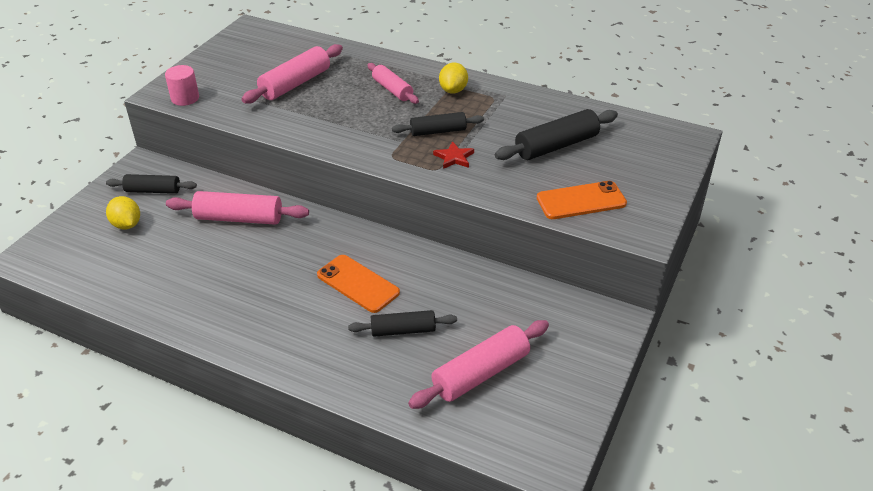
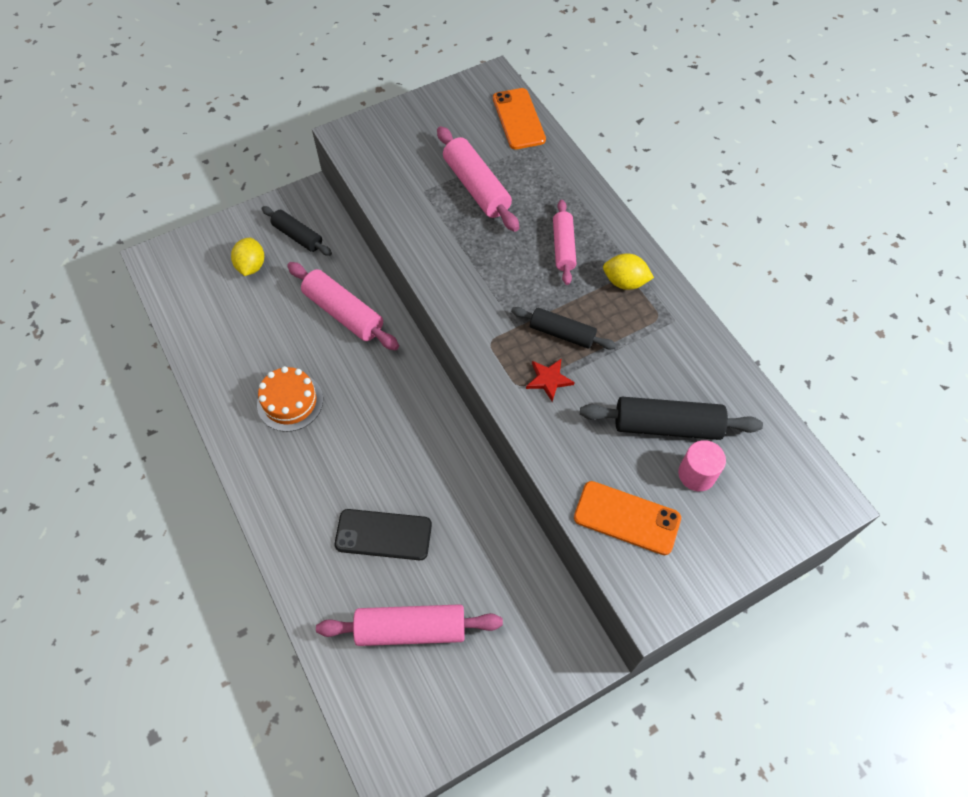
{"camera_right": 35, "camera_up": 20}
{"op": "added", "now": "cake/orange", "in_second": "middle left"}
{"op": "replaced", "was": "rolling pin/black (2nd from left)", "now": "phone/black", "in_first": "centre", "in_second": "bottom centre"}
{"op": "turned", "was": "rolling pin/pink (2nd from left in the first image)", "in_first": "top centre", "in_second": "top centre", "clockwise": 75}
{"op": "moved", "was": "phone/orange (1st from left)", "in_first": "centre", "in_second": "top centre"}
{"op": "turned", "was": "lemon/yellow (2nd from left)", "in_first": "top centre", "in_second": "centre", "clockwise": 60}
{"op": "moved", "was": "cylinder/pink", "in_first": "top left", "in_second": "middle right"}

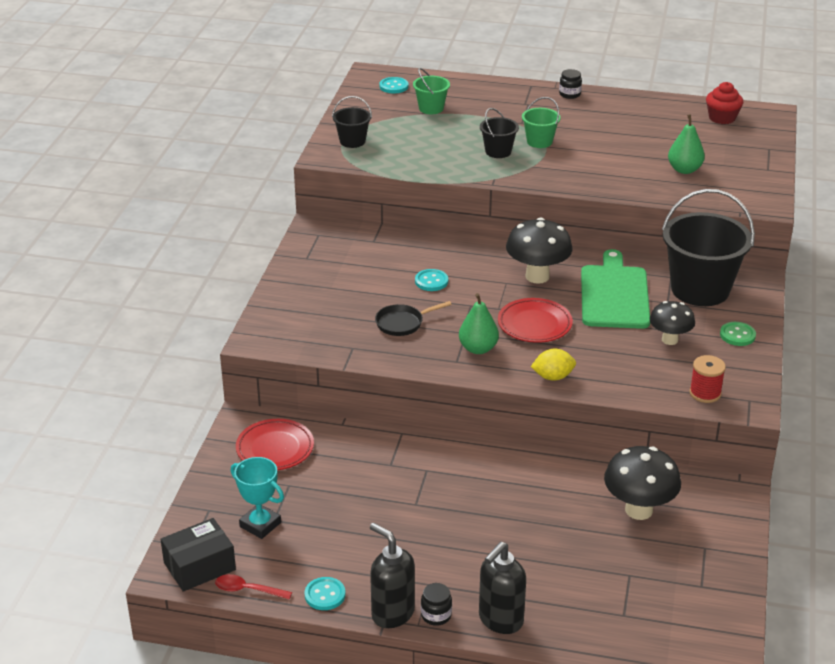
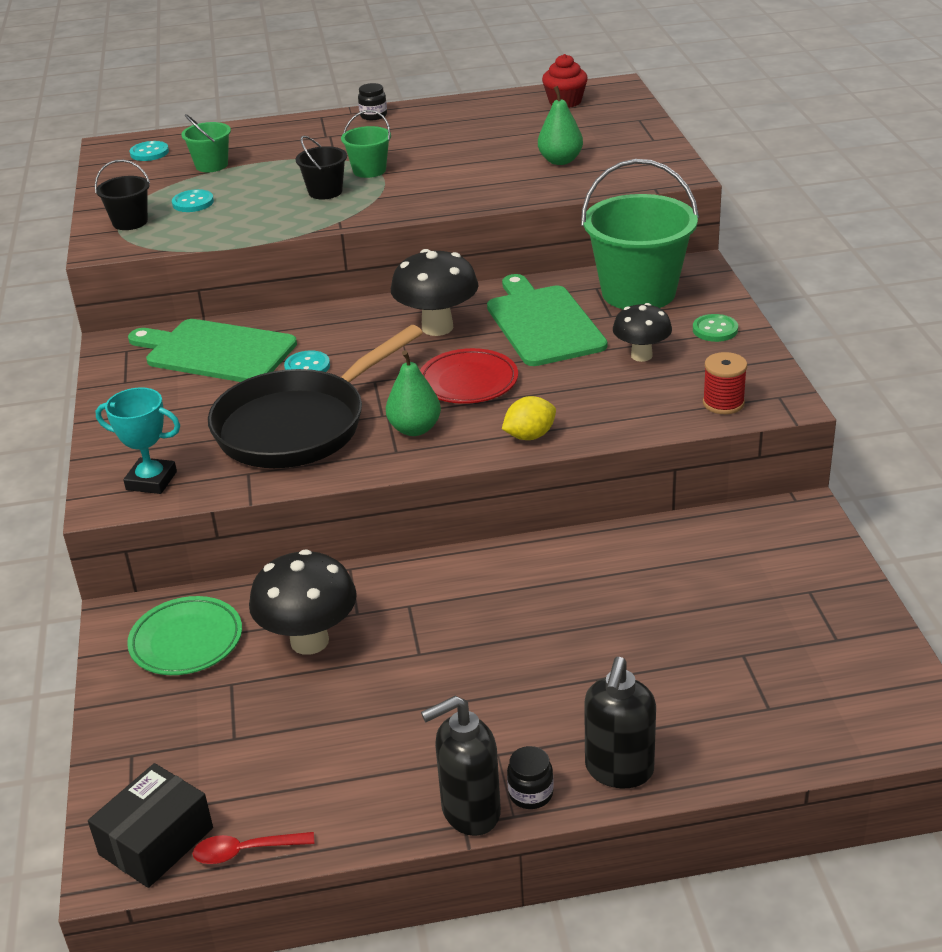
{"camera_right": -20, "camera_up": 0}
{"op": "moved", "was": "trophy/turquoise", "in_first": "bottom left", "in_second": "middle left"}
{"op": "recoloured", "was": "plate/red (1st from left)", "now": "plate/green", "in_first": "bottom left", "in_second": "bottom left"}
{"op": "added", "now": "cutting board/green (1st from left)", "in_second": "middle left"}
{"op": "moved", "was": "button/turquoise (1st from left in the first image)", "now": "button/turquoise (2nd from left)", "in_first": "bottom centre", "in_second": "top left"}
{"op": "resized", "was": "pan/black", "in_first": "centre", "in_second": "centre", "ratio": 2.32}
{"op": "moved", "was": "mushroom/black (2nd from left in the first image)", "now": "mushroom/black (1st from left)", "in_first": "bottom right", "in_second": "middle left"}
{"op": "turned", "was": "soap dispenser/black (1st from left)", "in_first": "bottom centre", "in_second": "bottom centre", "clockwise": -45}
{"op": "recoloured", "was": "bucket/black (3rd from left)", "now": "bucket/green (3rd from left)", "in_first": "middle right", "in_second": "top right"}

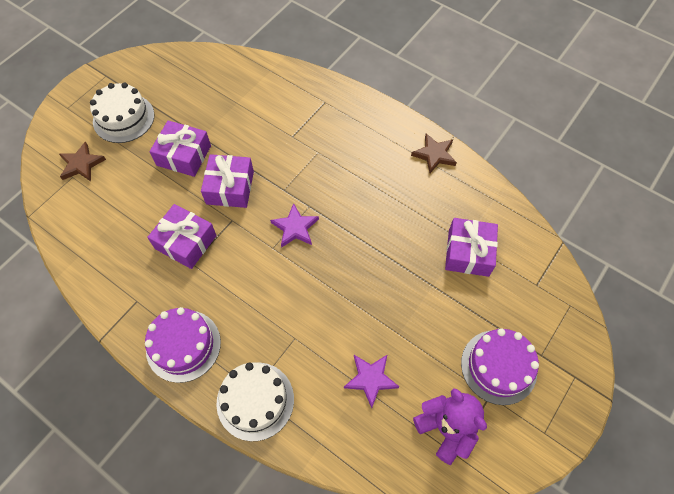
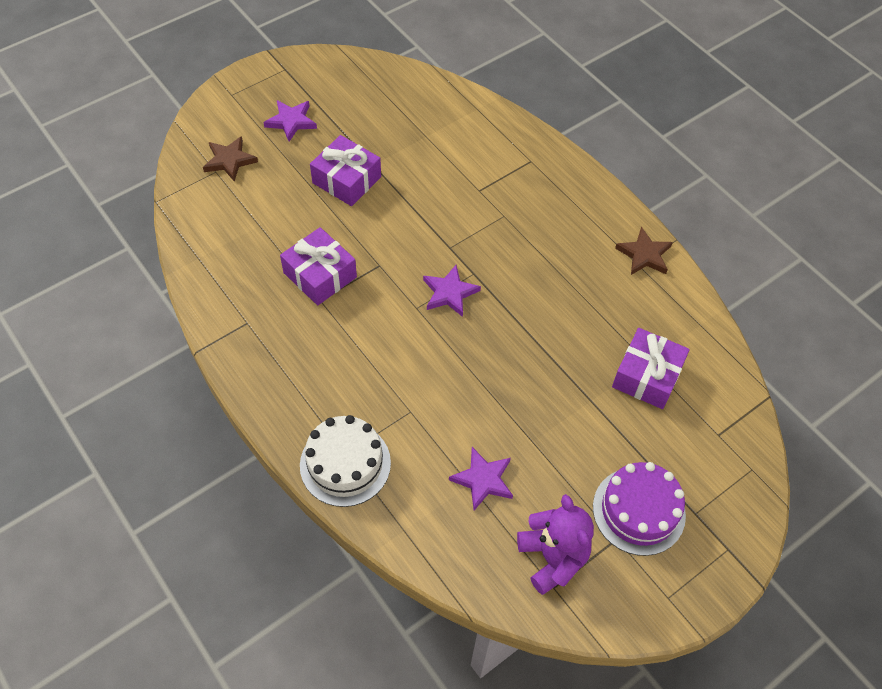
{"camera_right": 15, "camera_up": -5}
{"op": "replaced", "was": "cake/white (1st from left)", "now": "star/purple (1st from left)", "in_first": "top left", "in_second": "top left"}
{"op": "removed", "was": "cake/purple (1st from left)", "in_first": "bottom left"}
{"op": "removed", "was": "gift/purple (3rd from left)", "in_first": "centre"}

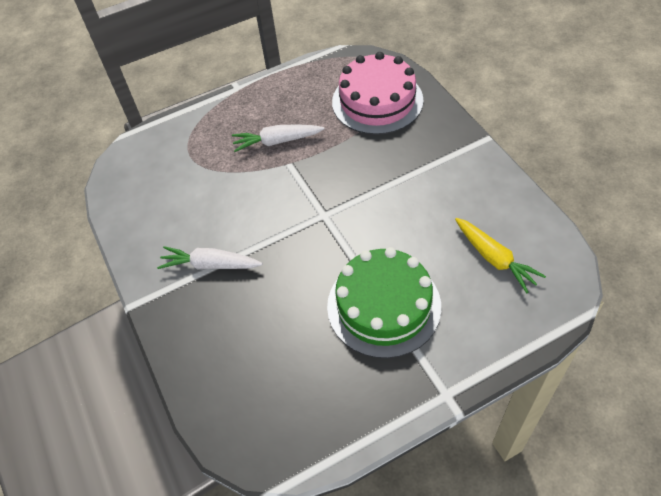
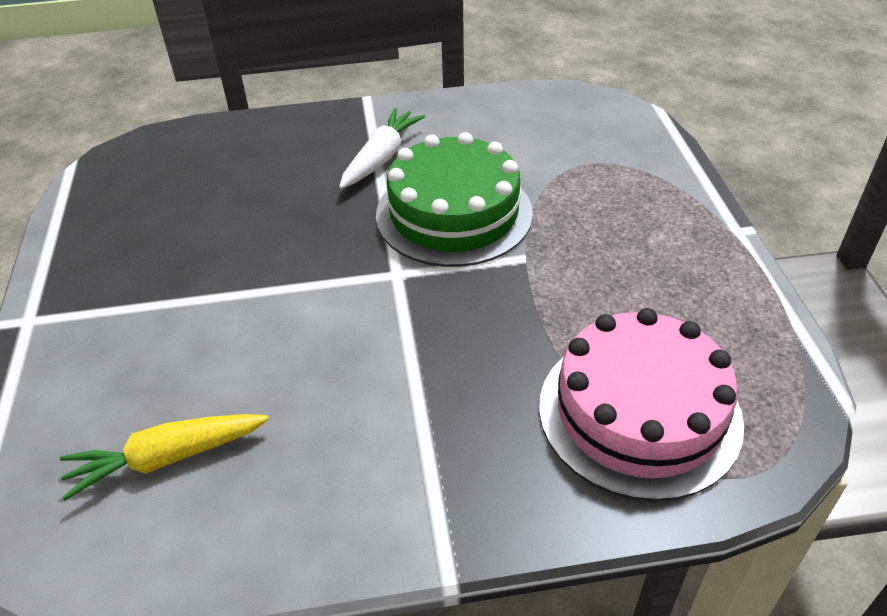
{"camera_right": 105, "camera_up": -10}
{"op": "moved", "was": "cake/green", "in_first": "centre", "in_second": "top centre"}
{"op": "removed", "was": "carrot/white (2nd from left)", "in_first": "top centre"}

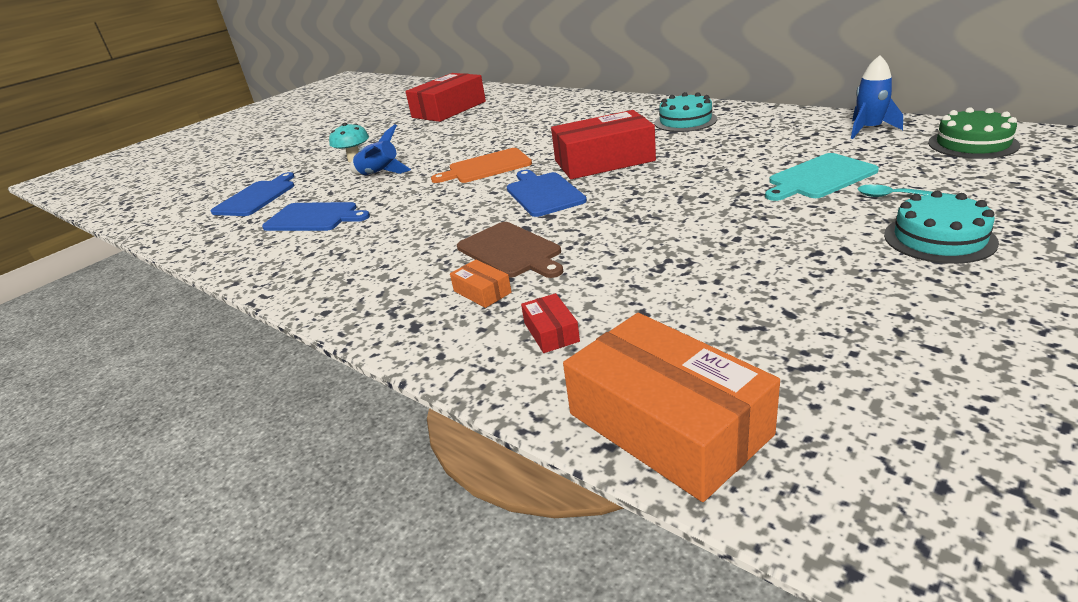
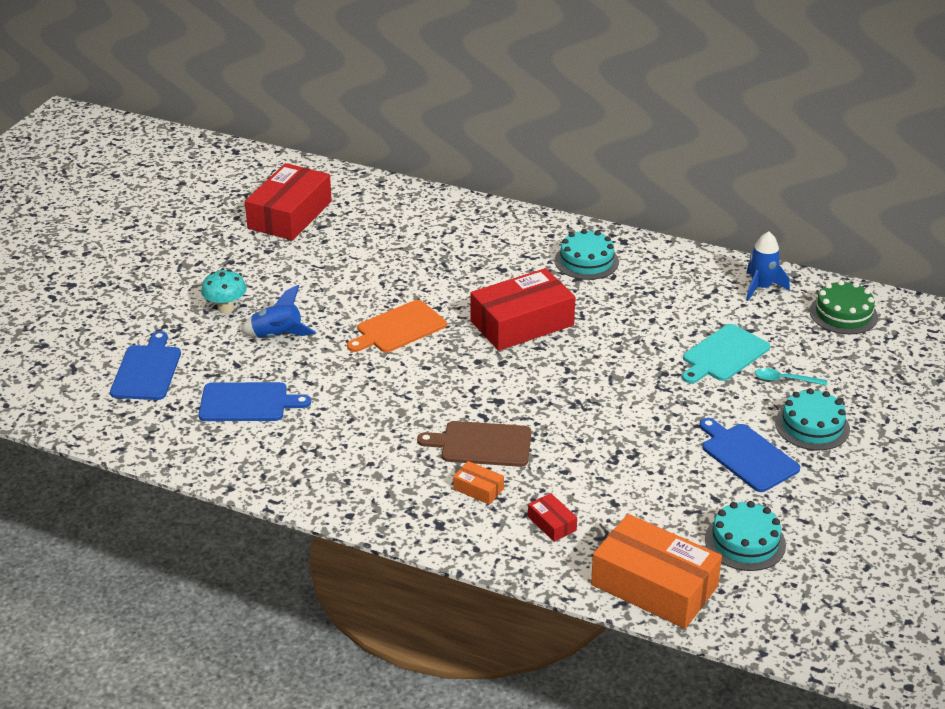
{"camera_right": -20, "camera_up": 5}
{"op": "turned", "was": "cutting board/brown", "in_first": "centre", "in_second": "centre", "clockwise": 150}
{"op": "moved", "was": "cutting board/blue (3rd from left)", "in_first": "top centre", "in_second": "middle right"}
{"op": "added", "now": "cake/turquoise (2nd from left)", "in_second": "bottom right"}

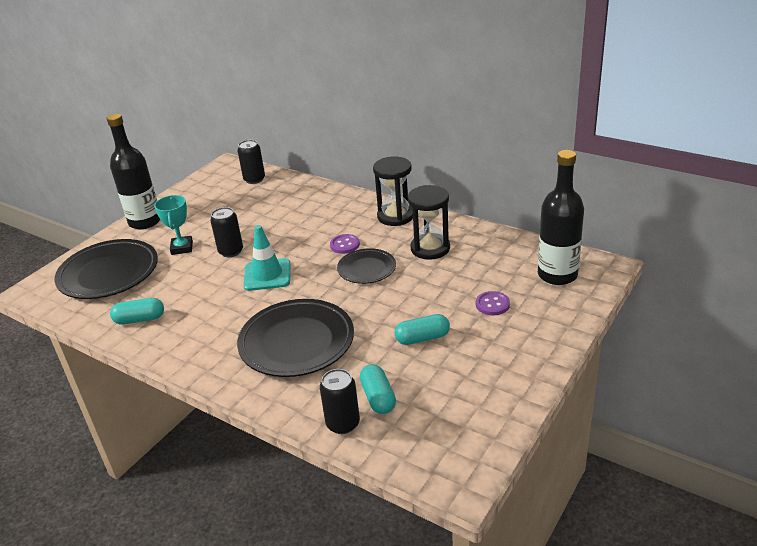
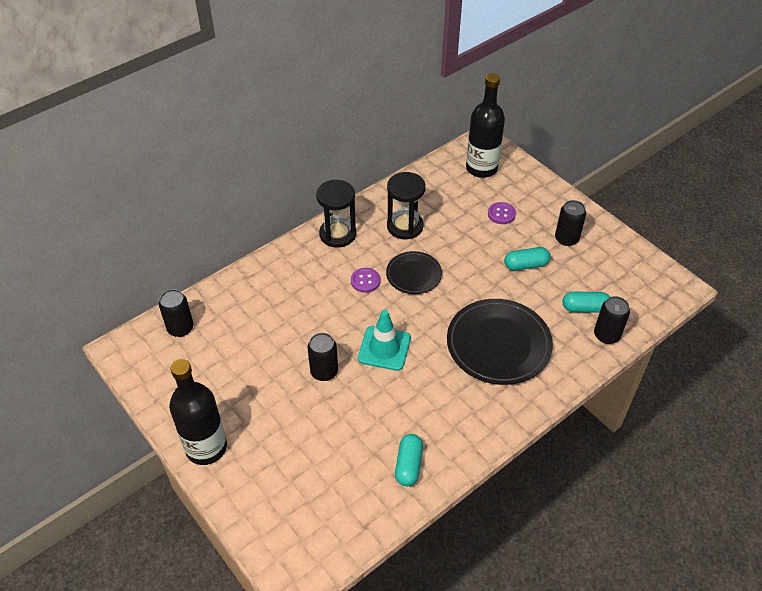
{"camera_right": -75, "camera_up": 15}
{"op": "turned", "was": "capsule/turquoise (3rd from left in the first image)", "in_first": "centre", "in_second": "middle right", "clockwise": 75}
{"op": "added", "now": "can/black (3rd from left)", "in_second": "middle right"}
{"op": "removed", "was": "plate/black (1st from left)", "in_first": "middle left"}
{"op": "removed", "was": "trophy/turquoise", "in_first": "middle left"}

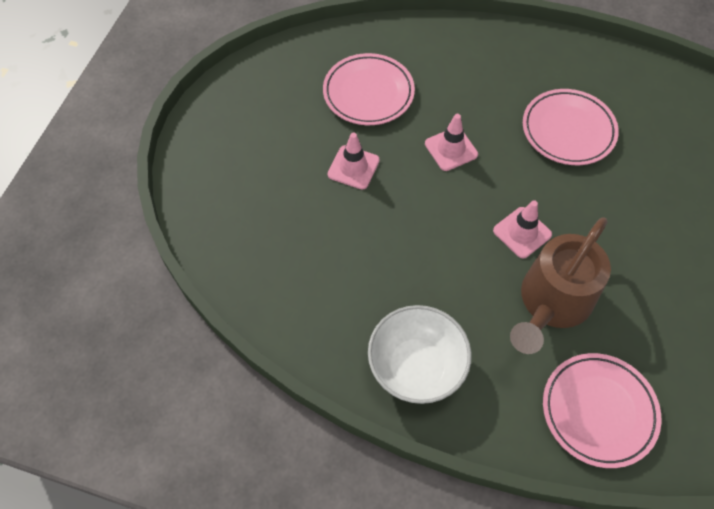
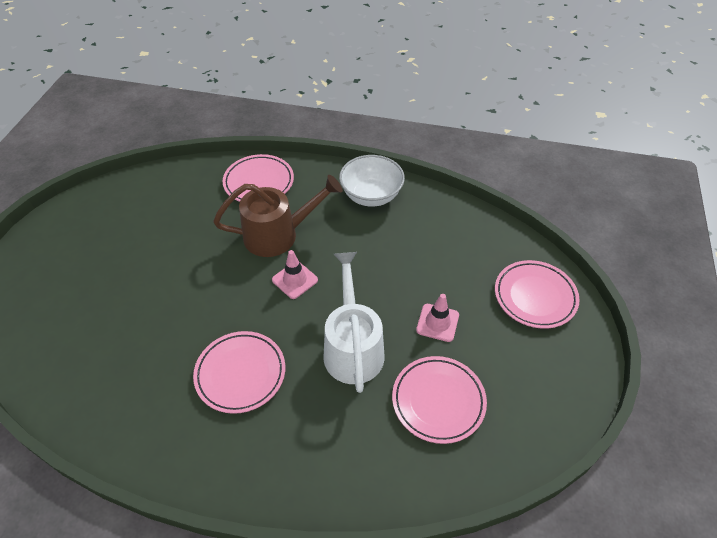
{"camera_right": 175, "camera_up": -10}
{"op": "turned", "was": "watering can/brown", "in_first": "middle right", "in_second": "centre", "clockwise": 45}
{"op": "replaced", "was": "traffic cone/pink (2nd from left)", "now": "watering can/white", "in_first": "top centre", "in_second": "centre"}
{"op": "added", "now": "plate/pink (4th from left)", "in_second": "middle right"}

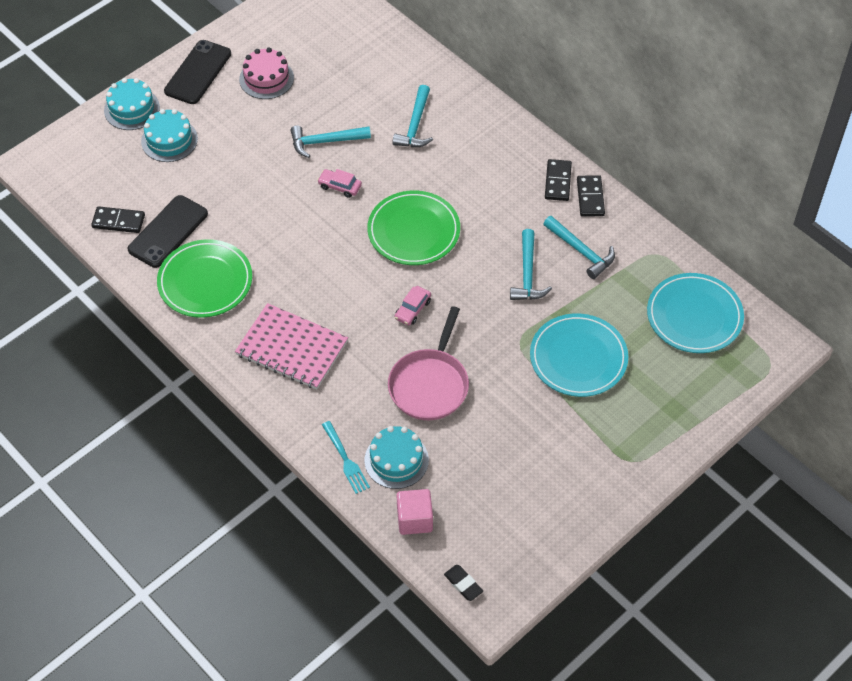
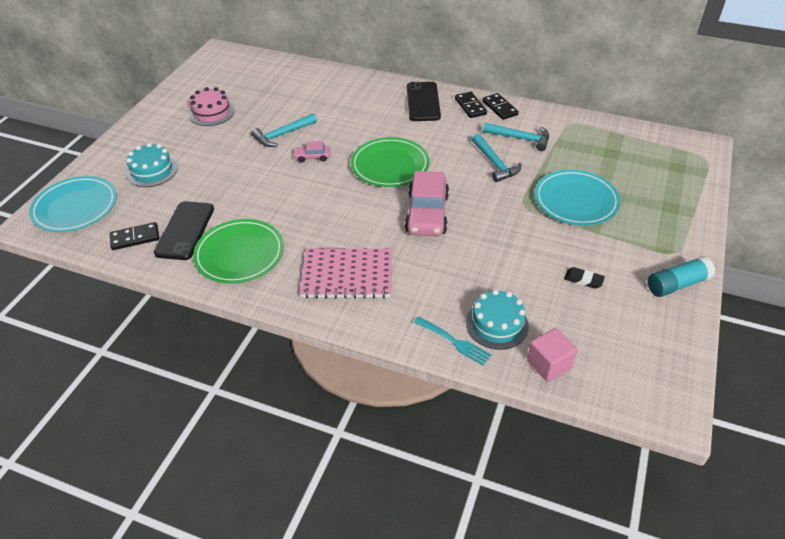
{"camera_right": -25, "camera_up": -10}
{"op": "moved", "was": "plate/turquoise (2nd from left in the first image)", "now": "plate/turquoise (1st from left)", "in_first": "middle right", "in_second": "middle left"}
{"op": "resized", "was": "car/pink (2nd from left)", "in_first": "centre", "in_second": "centre", "ratio": 2.1}
{"op": "moved", "was": "phone/black (2nd from left)", "in_first": "top left", "in_second": "top centre"}
{"op": "moved", "was": "eraser/black", "in_first": "bottom centre", "in_second": "middle right"}
{"op": "added", "now": "glue stick/turquoise", "in_second": "middle right"}
{"op": "removed", "was": "cake/turquoise (1st from left)", "in_first": "top left"}
{"op": "removed", "was": "pan/pink", "in_first": "centre"}
{"op": "removed", "was": "hammer/turquoise (2nd from left)", "in_first": "top centre"}

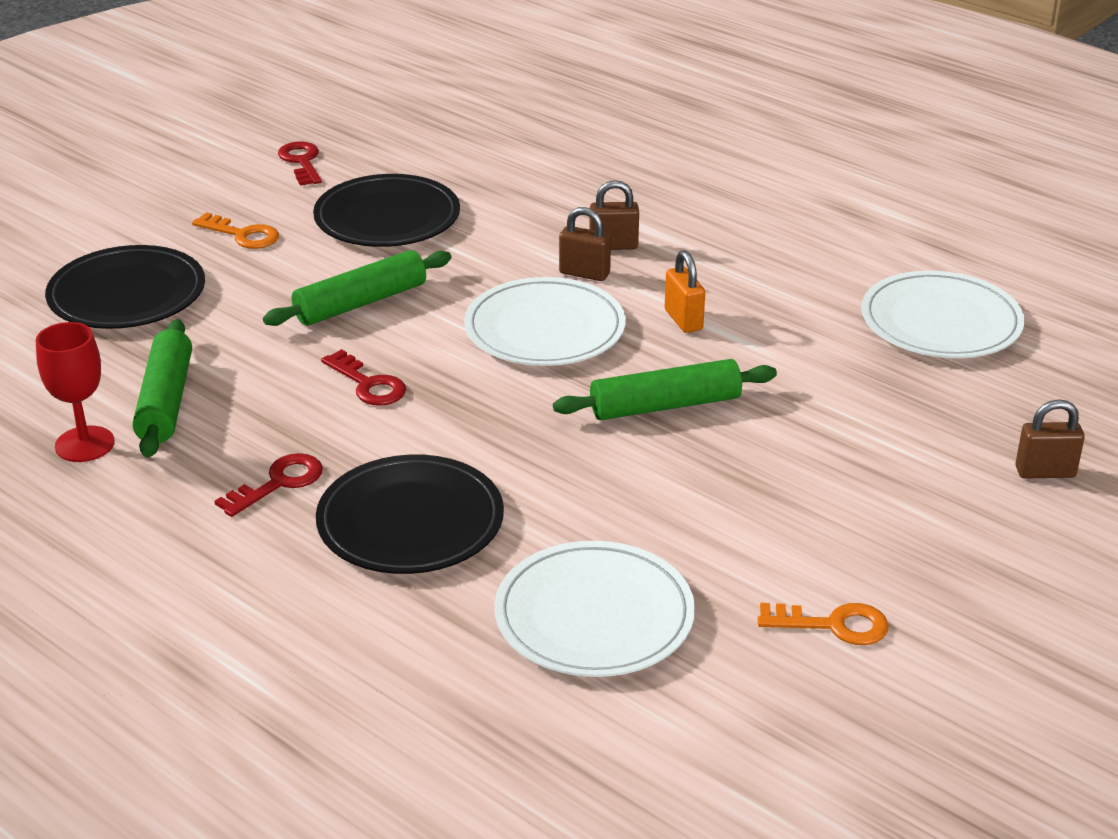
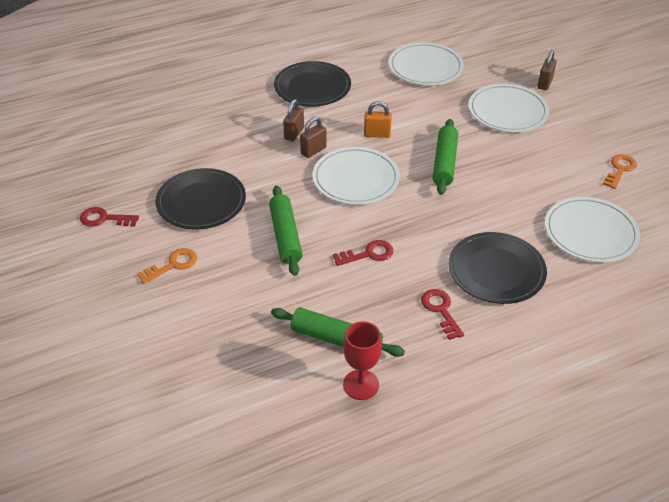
{"camera_right": -65, "camera_up": 10}
{"op": "moved", "was": "plate/black (1st from left in the first image)", "now": "plate/black (2nd from left)", "in_first": "middle left", "in_second": "top centre"}
{"op": "added", "now": "plate/white (3rd from left)", "in_second": "top right"}

